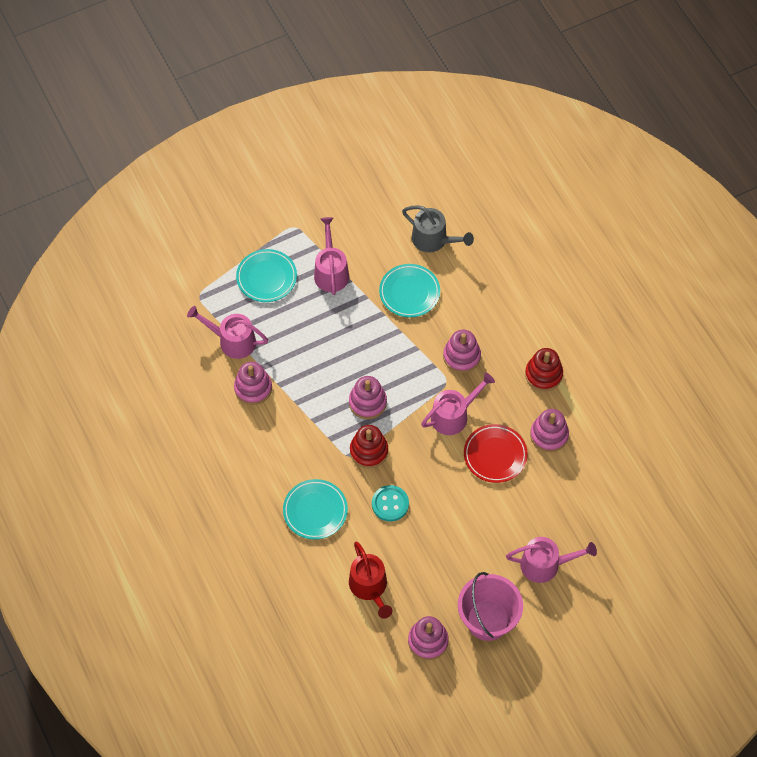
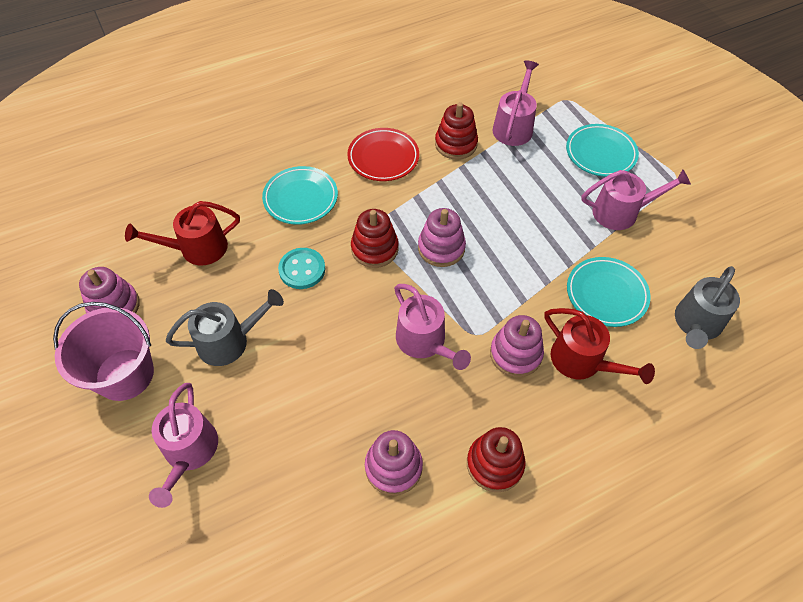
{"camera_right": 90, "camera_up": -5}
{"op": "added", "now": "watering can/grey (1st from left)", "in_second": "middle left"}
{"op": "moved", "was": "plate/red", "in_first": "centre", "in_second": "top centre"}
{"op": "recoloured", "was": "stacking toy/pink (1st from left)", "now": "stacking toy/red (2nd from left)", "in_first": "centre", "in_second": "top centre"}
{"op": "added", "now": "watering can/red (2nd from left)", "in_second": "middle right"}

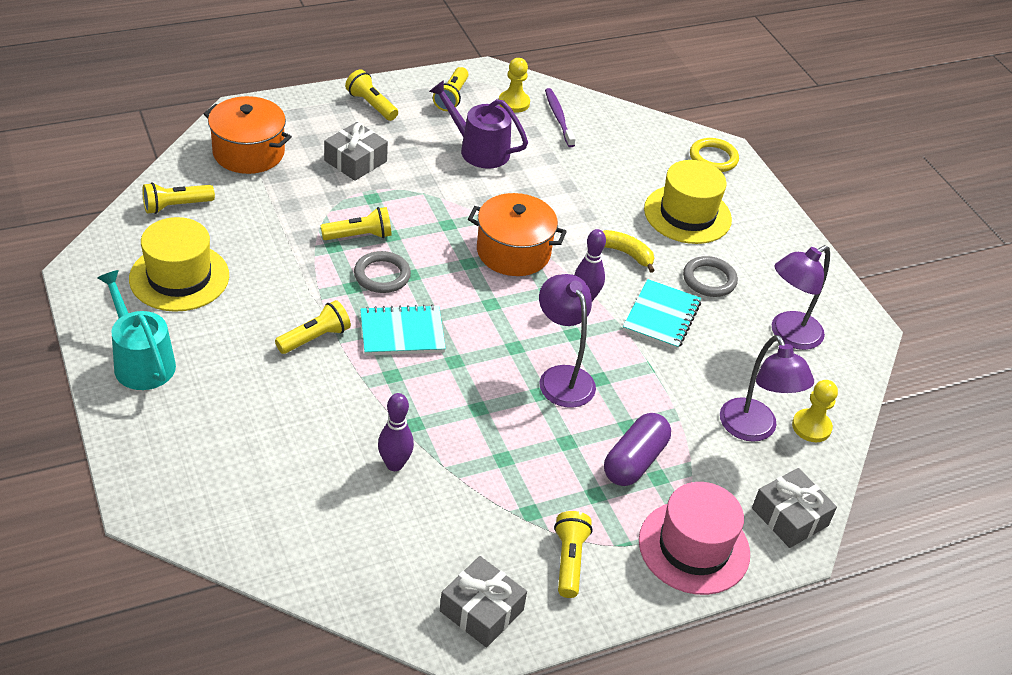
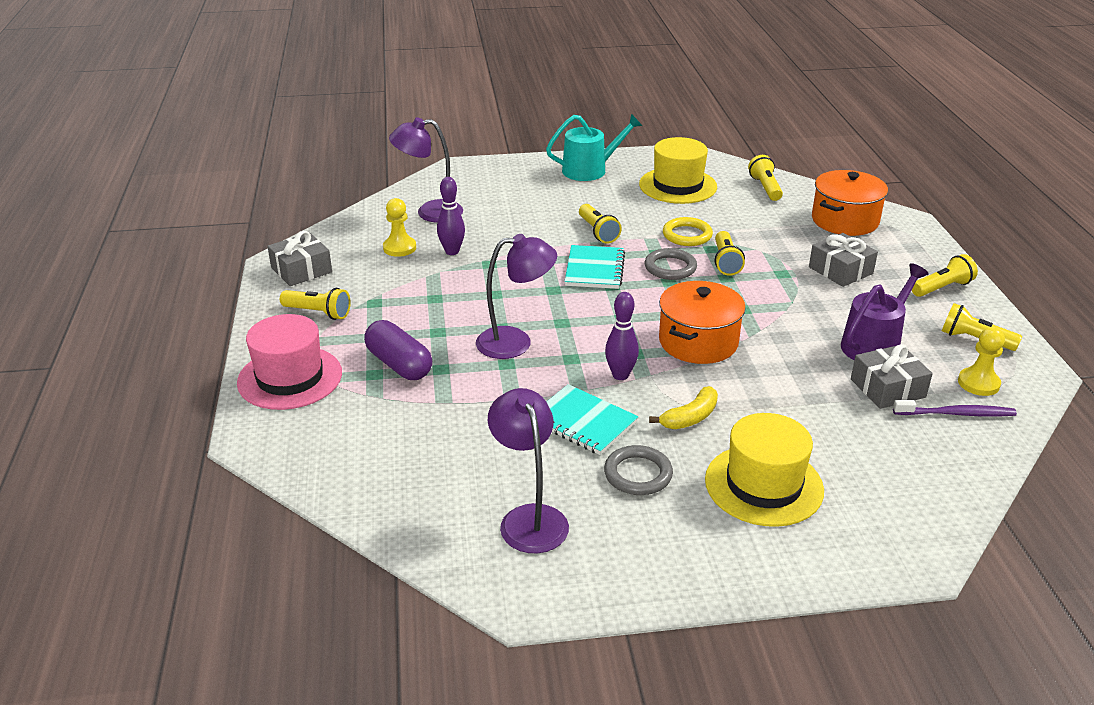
{"camera_right": 110, "camera_up": -10}
{"op": "moved", "was": "pawn/yellow (2nd from left in the first image)", "now": "pawn/yellow (1st from left)", "in_first": "middle right", "in_second": "top centre"}
{"op": "moved", "was": "lamp/purple (2nd from left in the first image)", "now": "lamp/purple (1st from left)", "in_first": "middle right", "in_second": "top centre"}
{"op": "moved", "was": "ring/yellow", "in_first": "top right", "in_second": "top centre"}
{"op": "moved", "was": "gift/grey (3rd from left)", "in_first": "bottom right", "in_second": "middle right"}

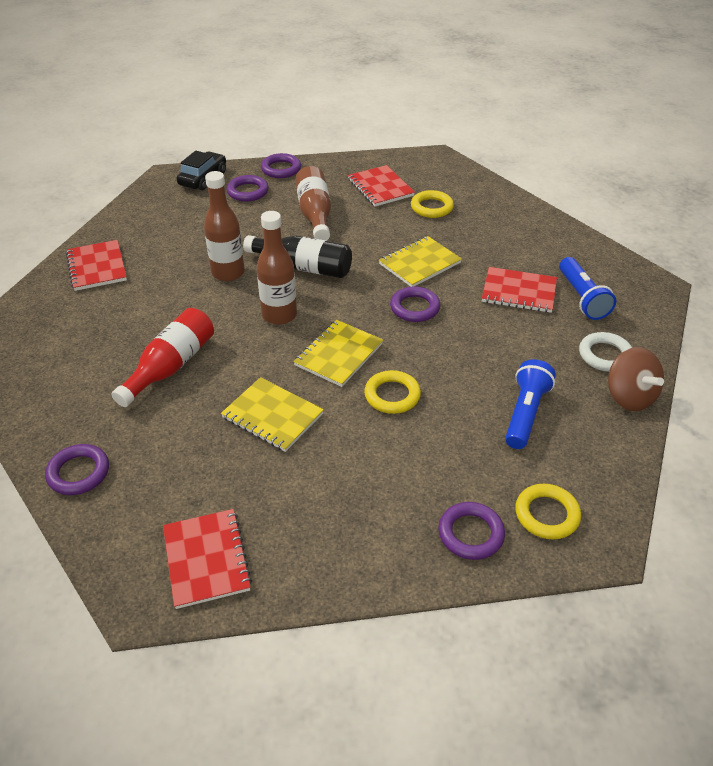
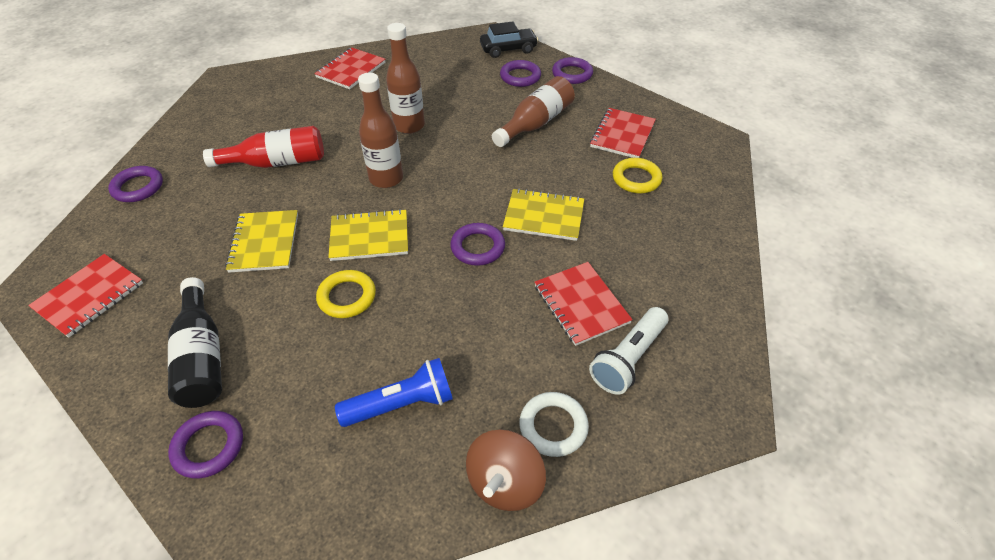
{"camera_right": 50, "camera_up": 5}
{"op": "moved", "was": "bottle/black", "in_first": "centre", "in_second": "middle left"}
{"op": "recoloured", "was": "flashlight/blue (2nd from left)", "now": "flashlight/white", "in_first": "middle right", "in_second": "centre"}
{"op": "removed", "was": "ring/yellow (3rd from left)", "in_first": "bottom right"}

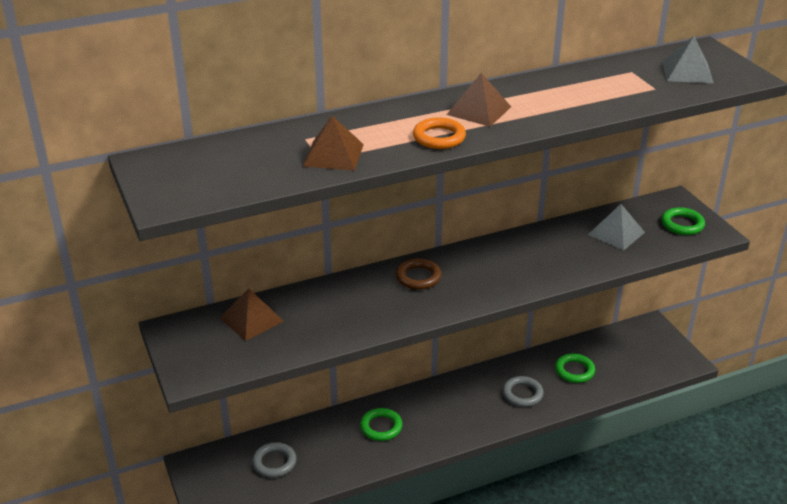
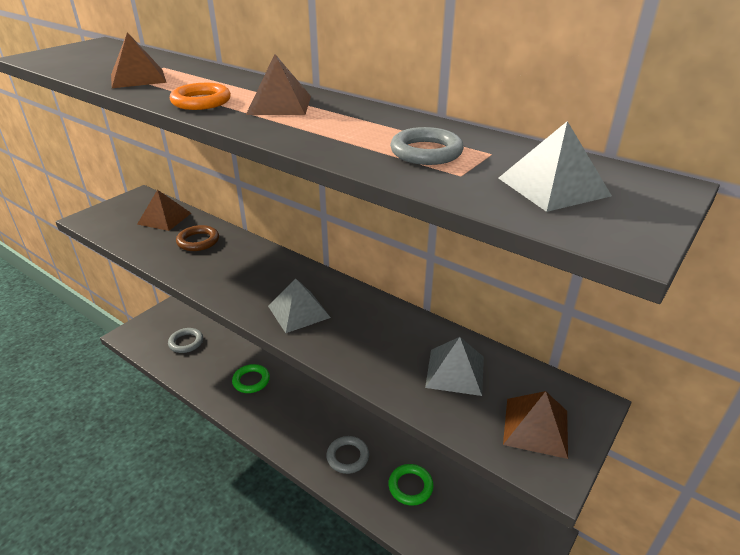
{"camera_right": 60, "camera_up": 0}
{"op": "moved", "was": "ring/brown", "in_first": "centre", "in_second": "middle left"}
{"op": "added", "now": "pyramid/grey (1st from left)", "in_second": "centre"}
{"op": "added", "now": "ring/grey (3rd from left)", "in_second": "top centre"}
{"op": "replaced", "was": "ring/green (3rd from left)", "now": "pyramid/brown (4th from left)", "in_first": "middle right", "in_second": "bottom right"}

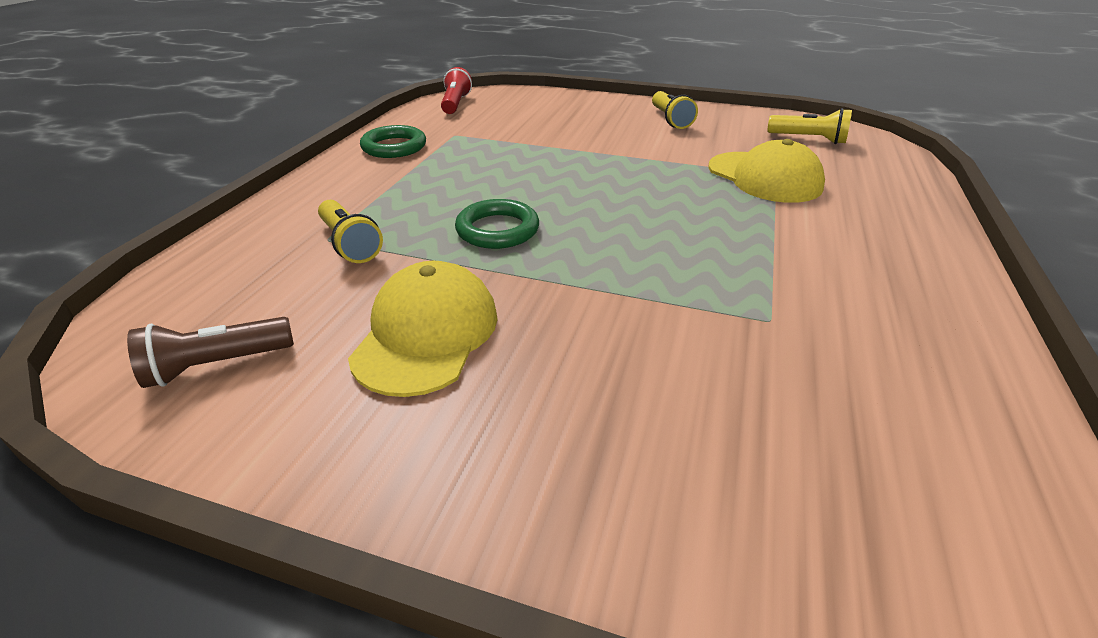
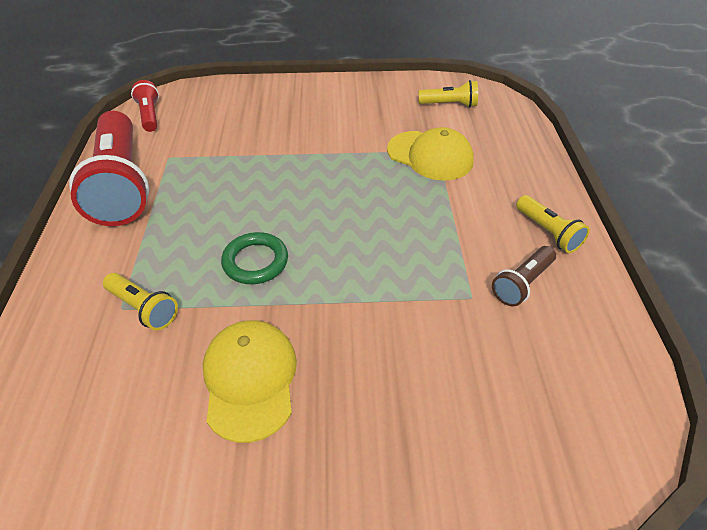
{"camera_right": -20, "camera_up": 10}
{"op": "replaced", "was": "ring/green (1st from left)", "now": "flashlight/red (1st from left)", "in_first": "top centre", "in_second": "top left"}
{"op": "moved", "was": "flashlight/brown", "in_first": "middle left", "in_second": "middle right"}
{"op": "moved", "was": "flashlight/yellow (2nd from left in the first image)", "now": "flashlight/yellow (3rd from left)", "in_first": "top centre", "in_second": "middle right"}

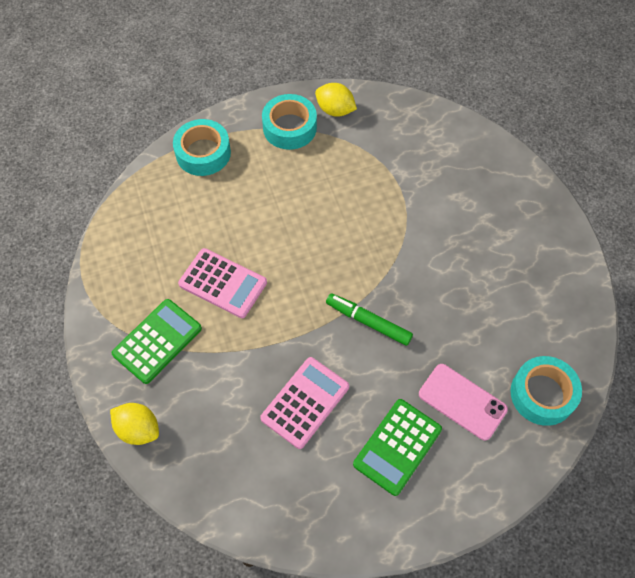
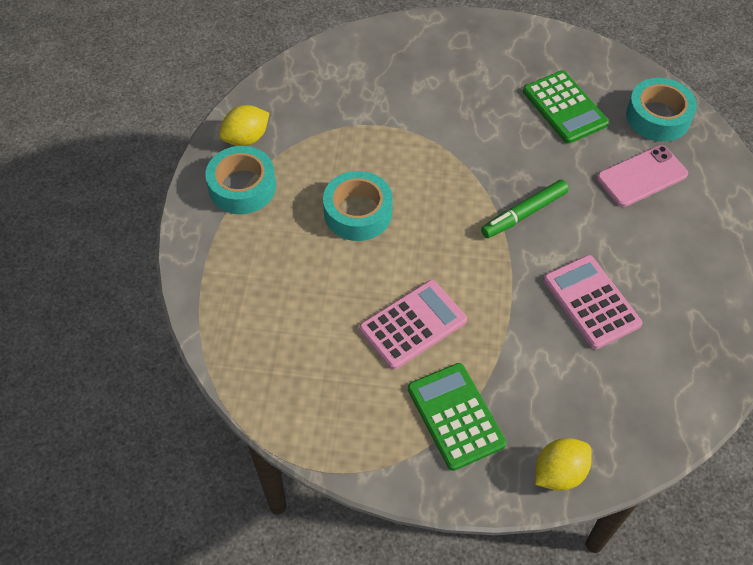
{"camera_right": -65, "camera_up": -5}
{"op": "moved", "was": "tape/turquoise (1st from left in the first image)", "now": "tape/turquoise (2nd from left)", "in_first": "top left", "in_second": "centre"}
{"op": "moved", "was": "calculator/green (2nd from left)", "in_first": "bottom centre", "in_second": "top right"}

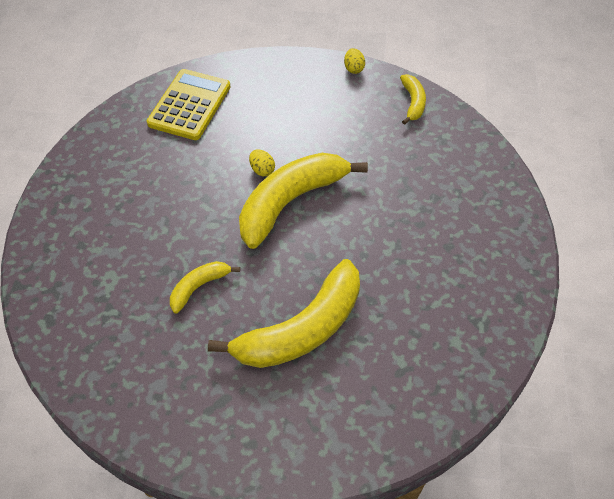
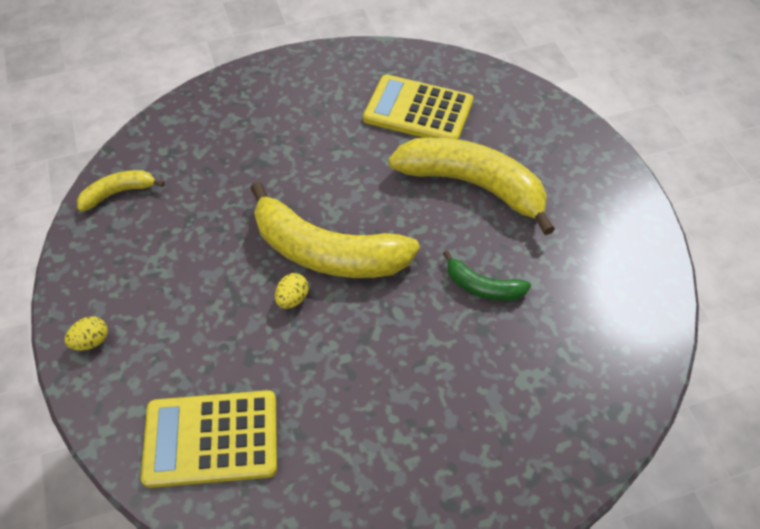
{"camera_right": -115, "camera_up": 0}
{"op": "moved", "was": "egg/yellow (2nd from left in the first image)", "now": "egg/yellow (1st from left)", "in_first": "top centre", "in_second": "middle left"}
{"op": "added", "now": "calculator/yellow (2nd from left)", "in_second": "top centre"}
{"op": "recoloured", "was": "banana/yellow (1st from left)", "now": "banana/green", "in_first": "centre", "in_second": "centre"}

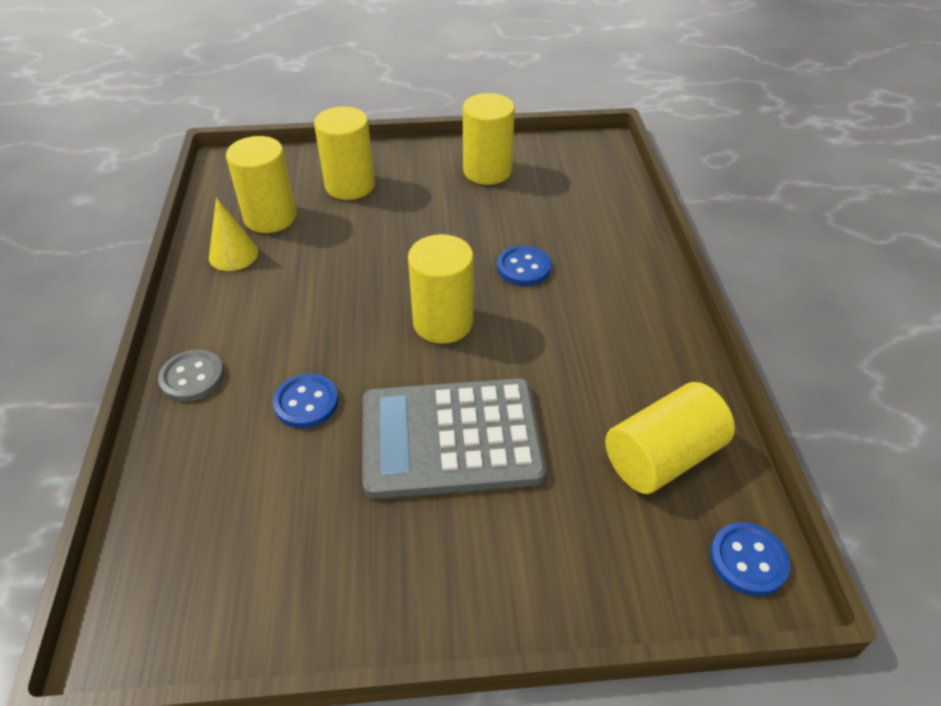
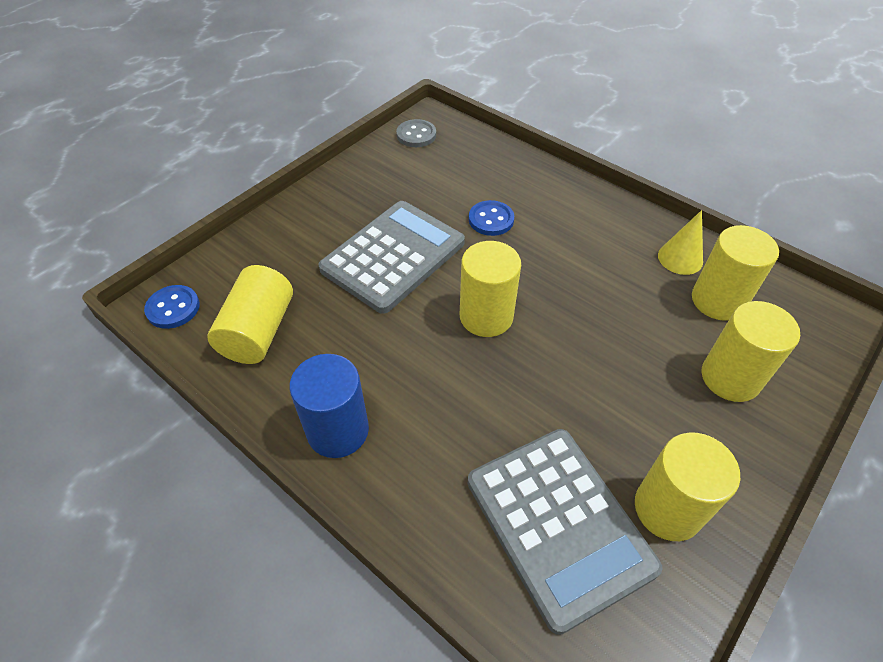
{"camera_right": 135, "camera_up": 5}
{"op": "added", "now": "cylinder/blue", "in_second": "centre"}
{"op": "moved", "was": "button/grey", "in_first": "middle left", "in_second": "top centre"}
{"op": "added", "now": "calculator/grey (2nd from left)", "in_second": "bottom centre"}
{"op": "removed", "was": "button/blue (2nd from left)", "in_first": "centre"}

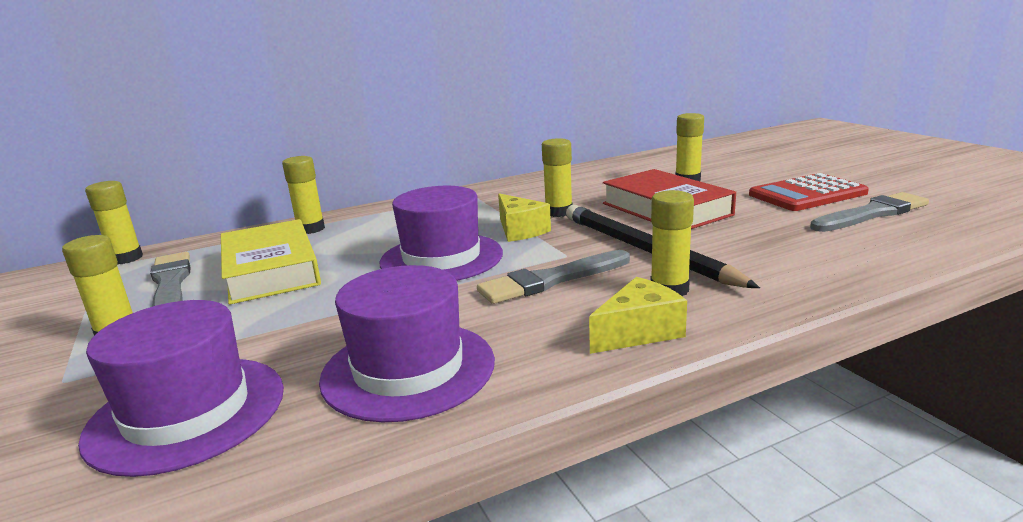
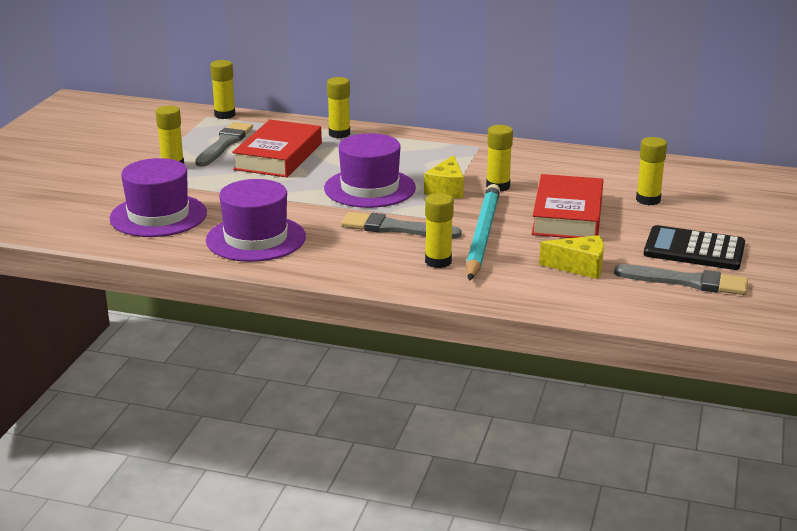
{"camera_right": 40, "camera_up": 5}
{"op": "recoloured", "was": "book/yellow", "now": "book/red (1st from left)", "in_first": "middle left", "in_second": "top centre"}
{"op": "recoloured", "was": "pencil/black", "now": "pencil/turquoise", "in_first": "centre", "in_second": "centre"}
{"op": "moved", "was": "cheese/yellow (2nd from left)", "in_first": "centre", "in_second": "middle right"}
{"op": "recoloured", "was": "calculator/red", "now": "calculator/black", "in_first": "middle right", "in_second": "middle right"}

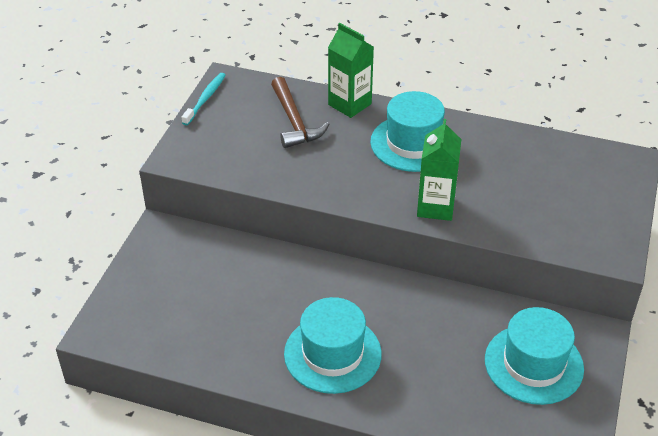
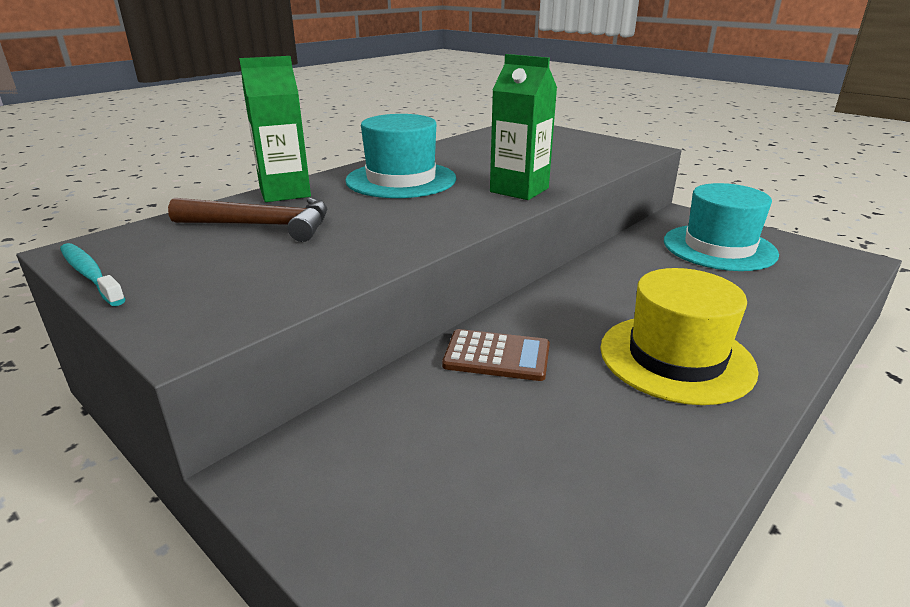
{"camera_right": -65, "camera_up": -15}
{"op": "added", "now": "calculator/brown", "in_second": "centre"}
{"op": "recoloured", "was": "hat/turquoise (1st from left)", "now": "hat/yellow", "in_first": "bottom centre", "in_second": "middle right"}

